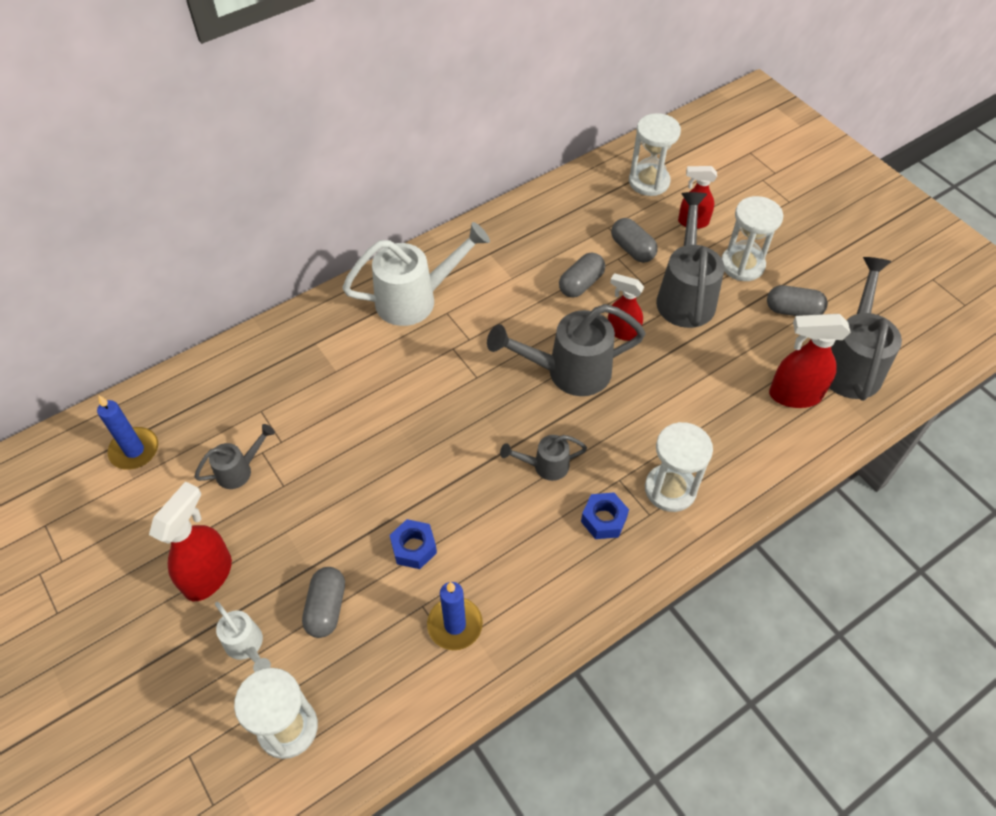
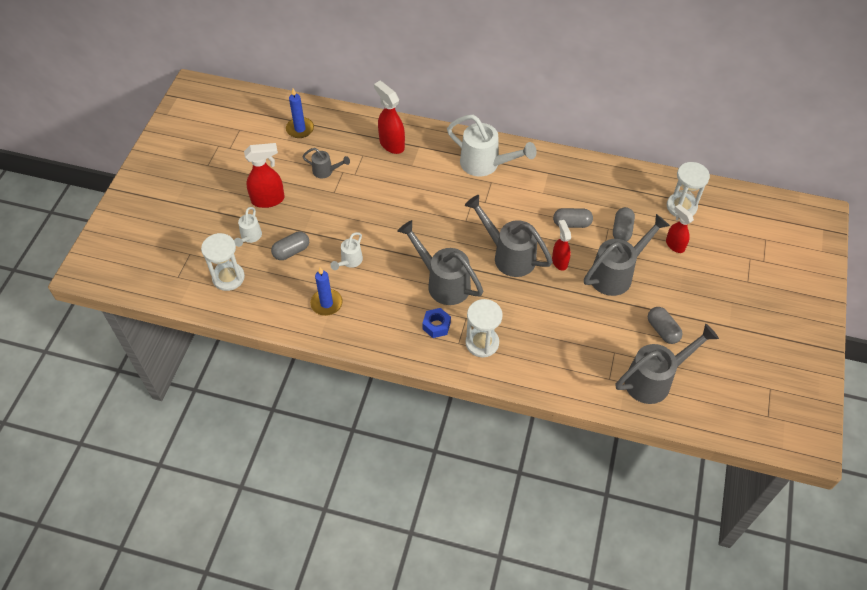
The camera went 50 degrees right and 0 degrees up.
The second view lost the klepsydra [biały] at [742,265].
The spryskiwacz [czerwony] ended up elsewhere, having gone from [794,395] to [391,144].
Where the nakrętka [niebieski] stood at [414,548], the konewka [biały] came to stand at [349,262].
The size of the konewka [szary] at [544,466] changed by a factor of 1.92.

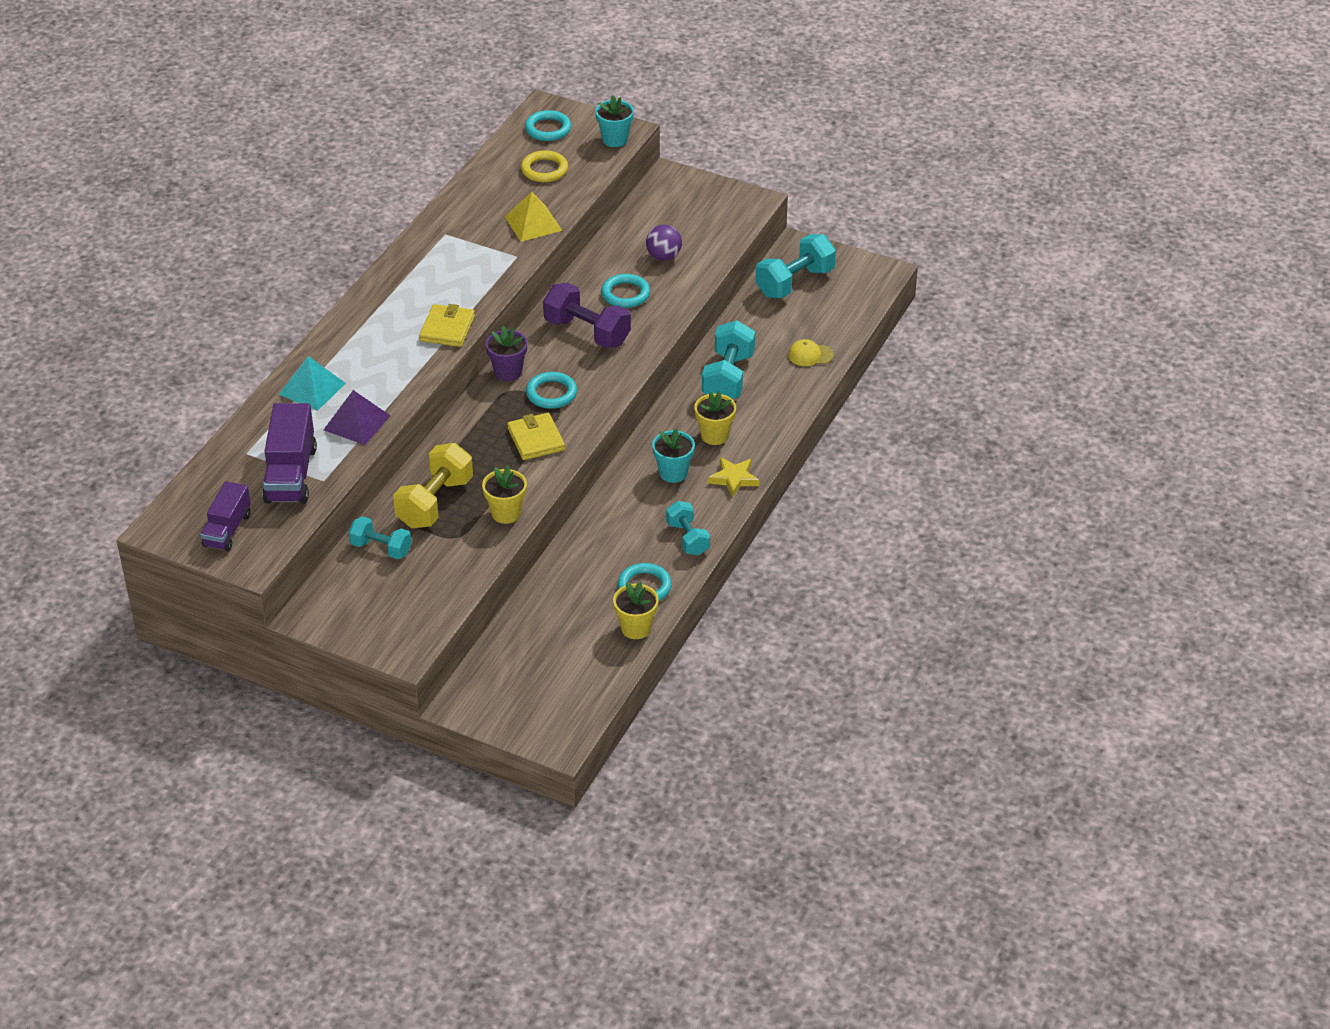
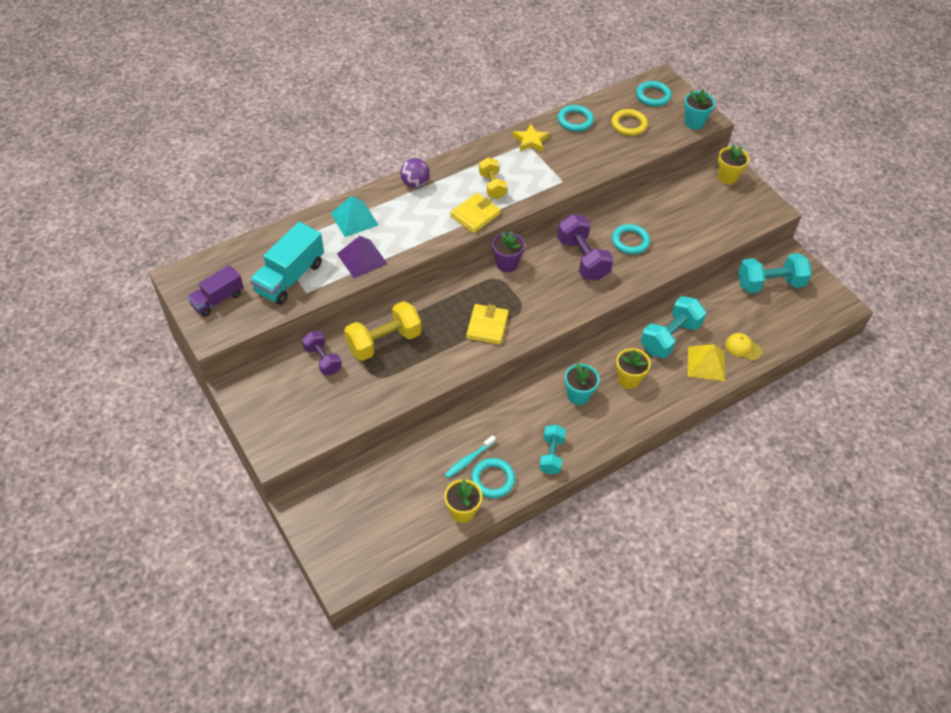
The camera went 30 degrees right and 10 degrees up.
The second view gained the szczoteczka do zębów [turkusowy] at [468,460].
The second view gained the hantel [żółty] at [492,186].
The doniczka [żółty] ended up elsewhere, having gone from [506,513] to [727,177].
The piramida [żółty] ended up elsewhere, having gone from [533,223] to [706,363].
The pierścień [turkusowy] ended up elsewhere, having gone from [551,393] to [575,120].
The piłka [fioletowy] ended up elsewhere, having gone from [664,256] to [415,183].
The gwiazda [żółty] ended up elsewhere, having gone from [734,479] to [530,141].
What was the ciężarówka [fioletowy] at [291,474] turned into the ciężarówka [turkusowy] at [290,277].
What was the hantel [turkusowy] at [381,548] turned into the hantel [fioletowy] at [323,359].

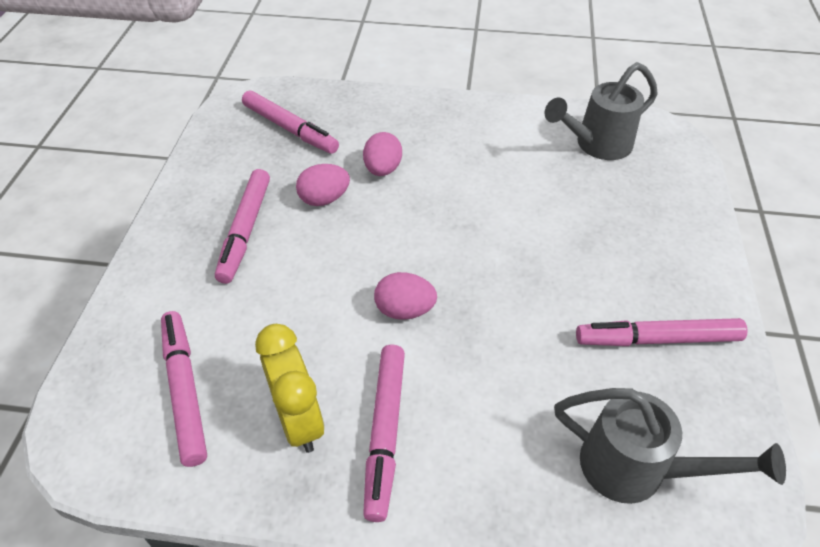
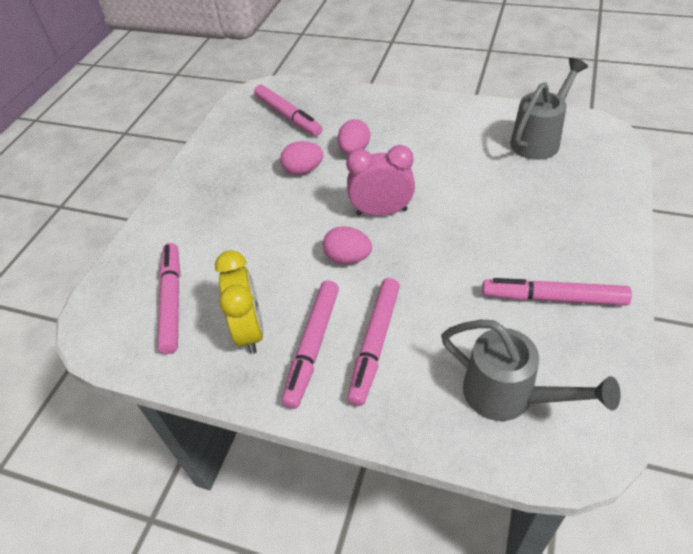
The camera went 15 degrees right and 0 degrees up.
The second view gained the budzik [różowy] at [381,212].
The flamaster [różowy] ended up elsewhere, having gone from [245,230] to [375,344].
The konewka [szary] at [596,145] ended up facing another way, 150 degrees clockwise from before.

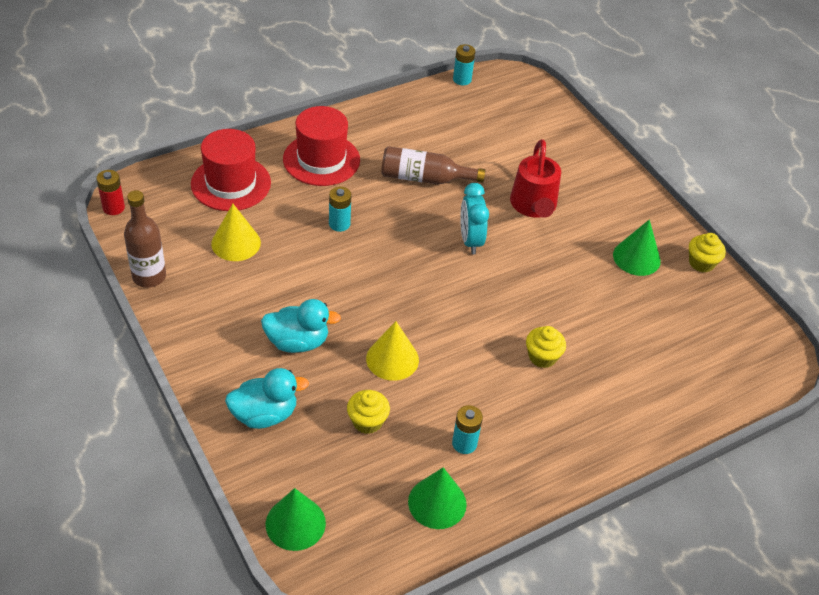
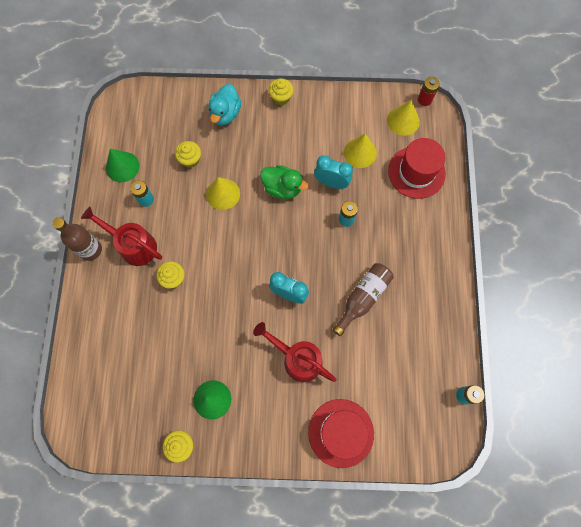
The camera went 125 degrees right and 25 degrees up.
The second view lost the kaczka [turkusowy] at [297,342].
The second view lost the stożek [zielony] at [295,523].
The second view gained the konewka [czerwony] at [133,245].
The second view gained the kaczka [zielony] at [282,188].
The second view gained the muffinka [żółty] at [281,97].
The second view gained the budzik [turkusowy] at [331,183].
The second view gained the stożek [żółty] at [403,121].
The butelka [brązowy] ended up elsewhere, having gone from [149,277] to [91,250].
The kapelusz [czerwony] ended up elsewhere, having gone from [321,159] to [341,433].

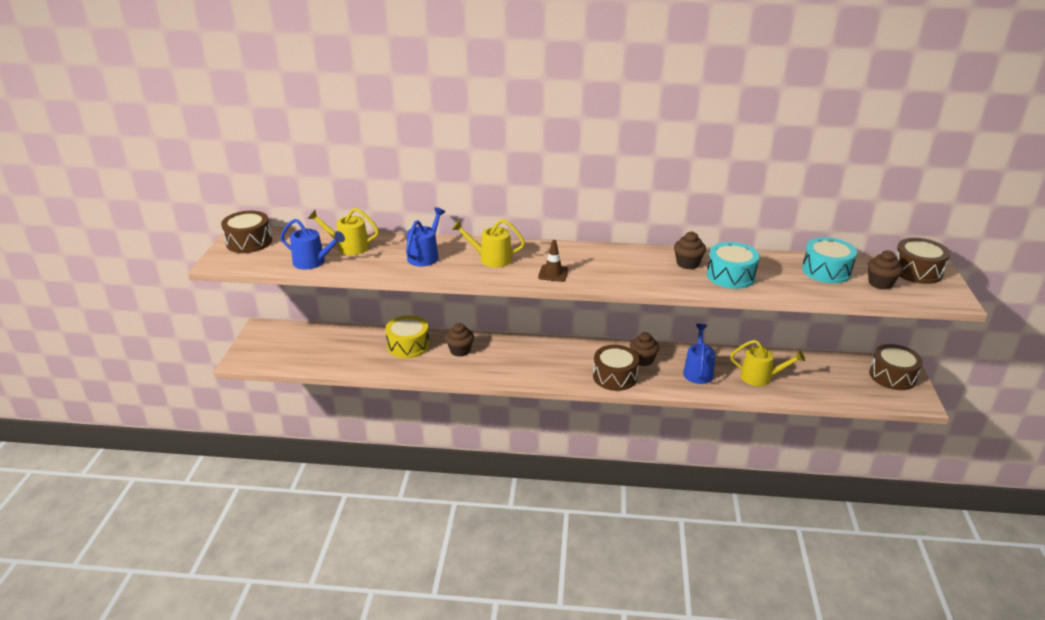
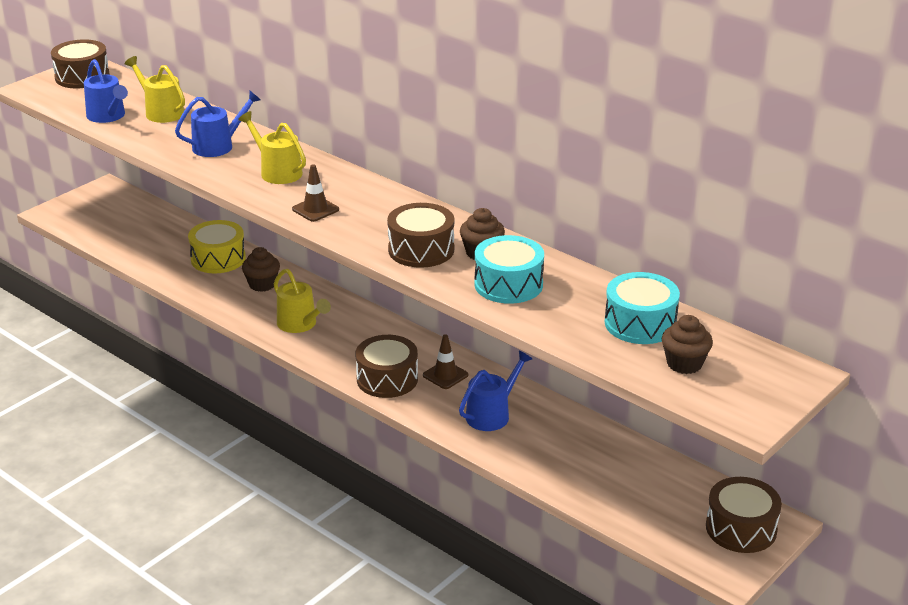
The camera went 35 degrees right and 0 degrees up.
The konewka [żółty] ended up elsewhere, having gone from [760,377] to [300,324].
The bęben [brązowy] ended up elsewhere, having gone from [917,271] to [421,250].
Where the muffinka [brązowy] stood at [643,360], the pachołek [brązowy] came to stand at [445,375].

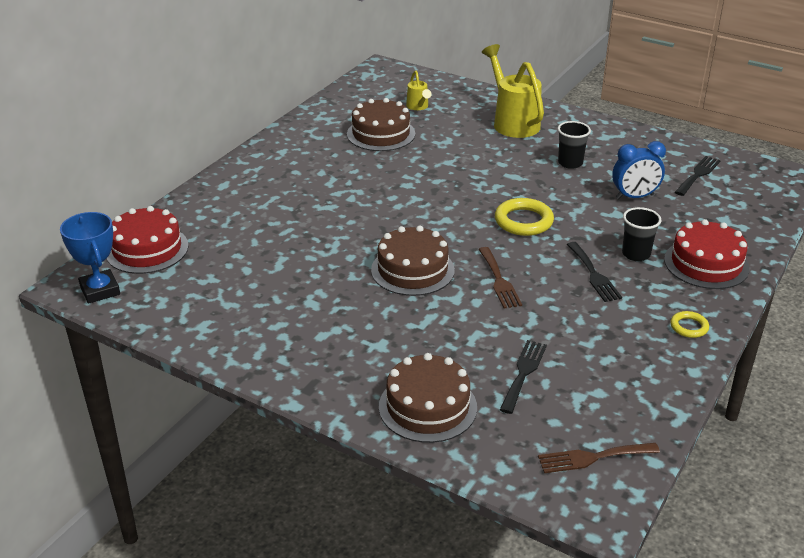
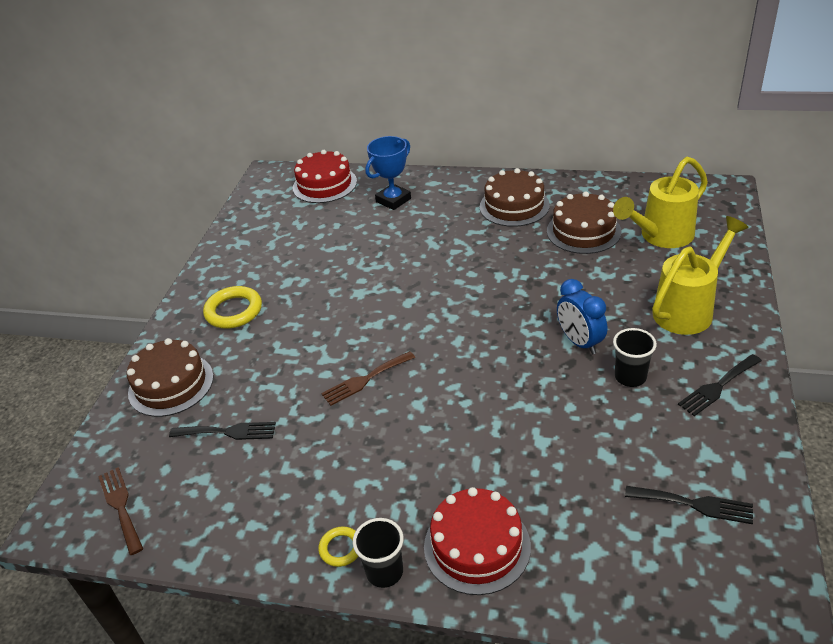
The camera went 75 degrees right and 5 degrees up.
The puchar [niebieski] ended up elsewhere, having gone from [100,290] to [393,200].
The tort [brązowy] ended up elsewhere, having gone from [412,270] to [514,206].
The pierścień [żółty] ended up elsewhere, having gone from [523,221] to [234,311].
The widelec [czarny] ended up elsewhere, having gone from [594,274] to [718,387].
The budzik [niebieski] ended up elsewhere, having gone from [634,197] to [580,342].
The szklanka [czarny] ended up elsewhere, having gone from [636,254] to [384,572].
The size of the konewka [żółty] at [418,107] changed by a factor of 2.03.

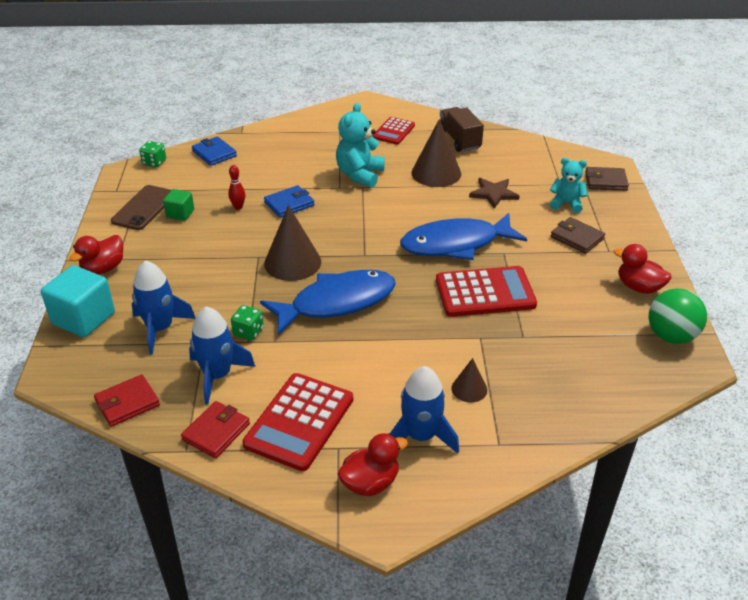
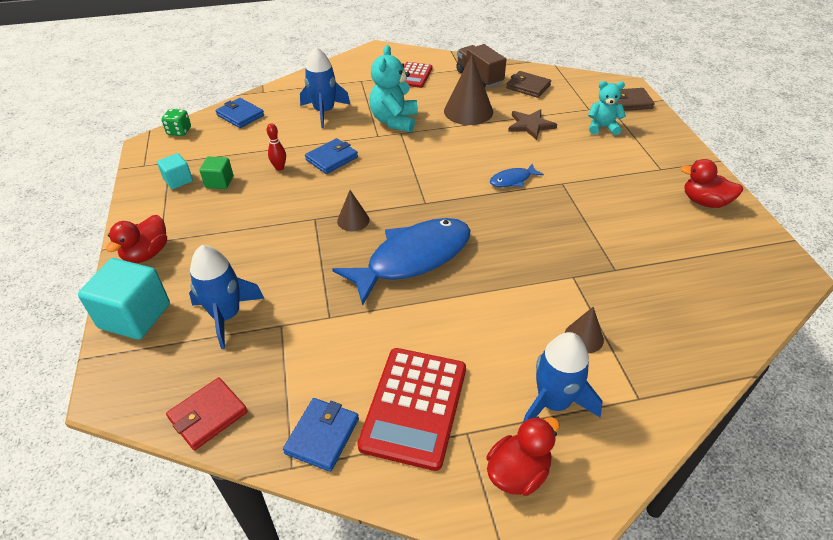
The camera went 10 degrees left and 5 degrees up.
The second view lost the kostka do gry [zielony] at [248,332].
The second view lost the kalkulator [czerwony] at [485,292].
The second view lost the piłka [zielony] at [671,336].
The rakieta [niebieski] ended up elsewhere, having gone from [217,376] to [324,112].
The portfel [brązowy] ended up elsewhere, having gone from [577,238] to [528,87].
Where the telefon [brązowy] stood at [144,208], the sześcian [turkusowy] came to stand at [178,180].
What was the portfel [czerwony] at [216,432] turned into the portfel [niebieski] at [322,436].
The size of the stożek [brązowy] at [292,262] changed by a factor of 0.53.
The size of the ryba [niebieski] at [455,244] changed by a factor of 0.44.

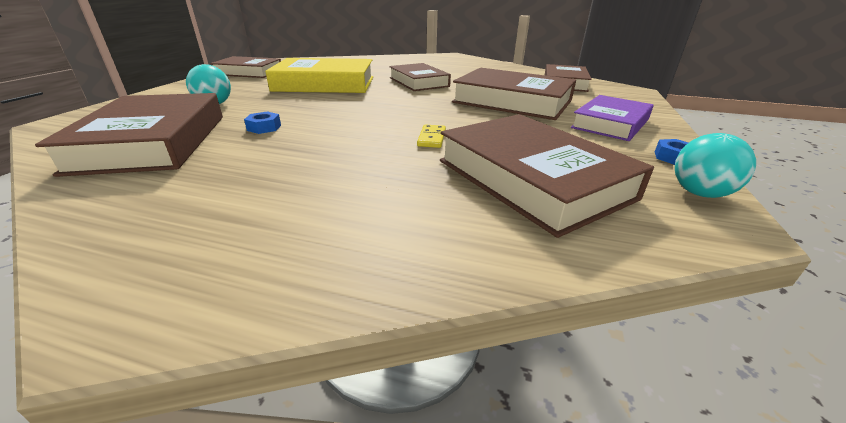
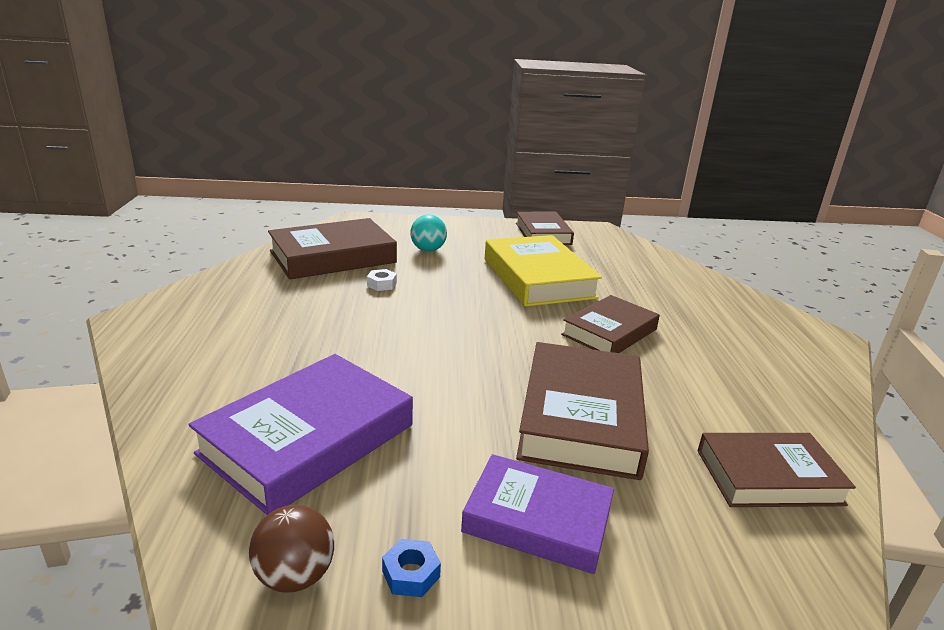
The camera went 70 degrees right and 5 degrees down.
The second view lost the kostka domina [żółty] at [431,138].
What was the nakrętka [niebieski] at [264,128] turned into the nakrętka [biały] at [381,284].
What was the książka [brązowy] at [532,179] turned into the książka [fioletowy] at [308,439].
What was the piłka [turkusowy] at [699,193] turned into the piłka [brązowy] at [295,576].

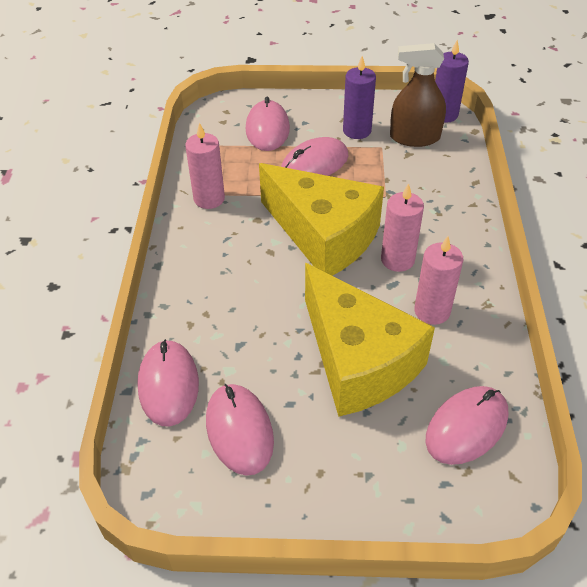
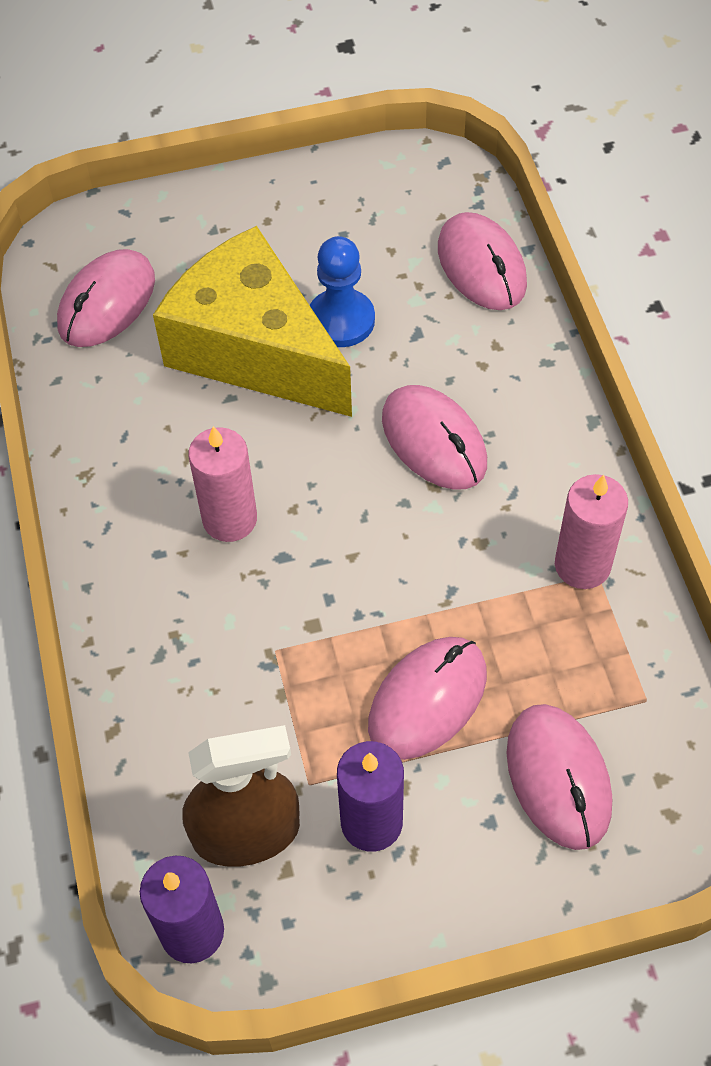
The camera went 165 degrees right and 10 degrees up.
The second view lost the ser [żółty] at [324,236].
The second view lost the świeca [różowy] at [432,311].
The second view gained the pionek [niebieski] at [341,320].
The myszka [różowy] ended up elsewhere, having gone from [239,430] to [434,441].

